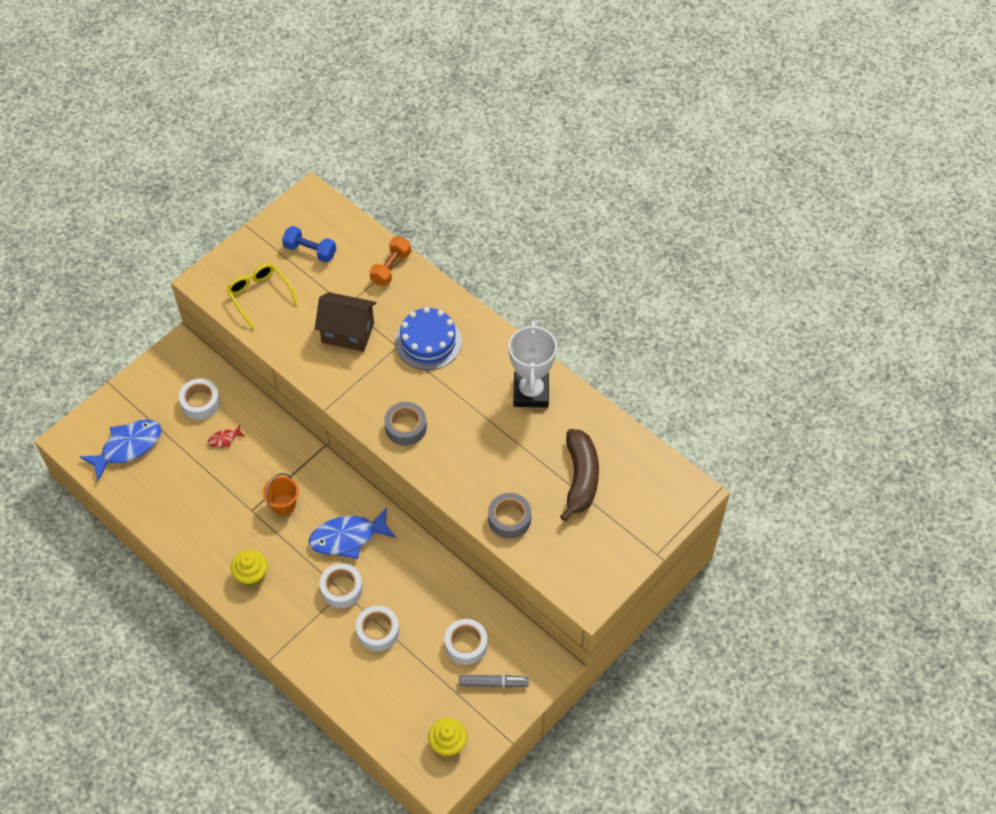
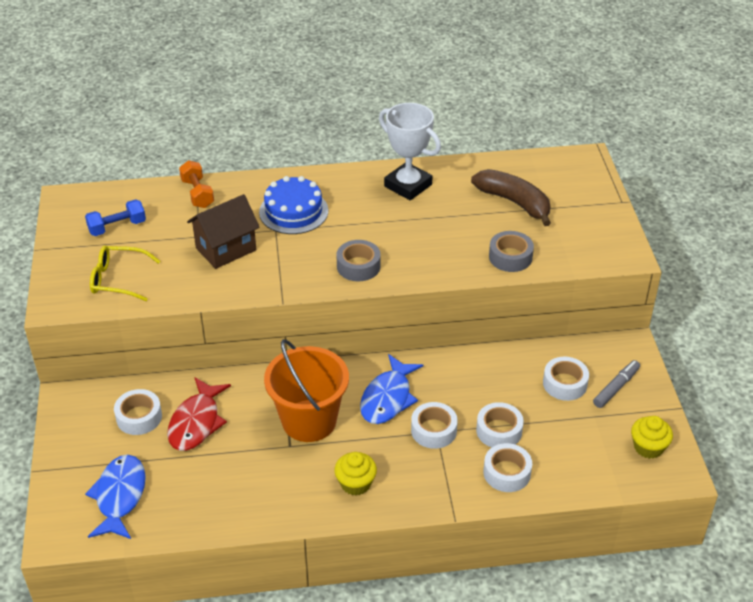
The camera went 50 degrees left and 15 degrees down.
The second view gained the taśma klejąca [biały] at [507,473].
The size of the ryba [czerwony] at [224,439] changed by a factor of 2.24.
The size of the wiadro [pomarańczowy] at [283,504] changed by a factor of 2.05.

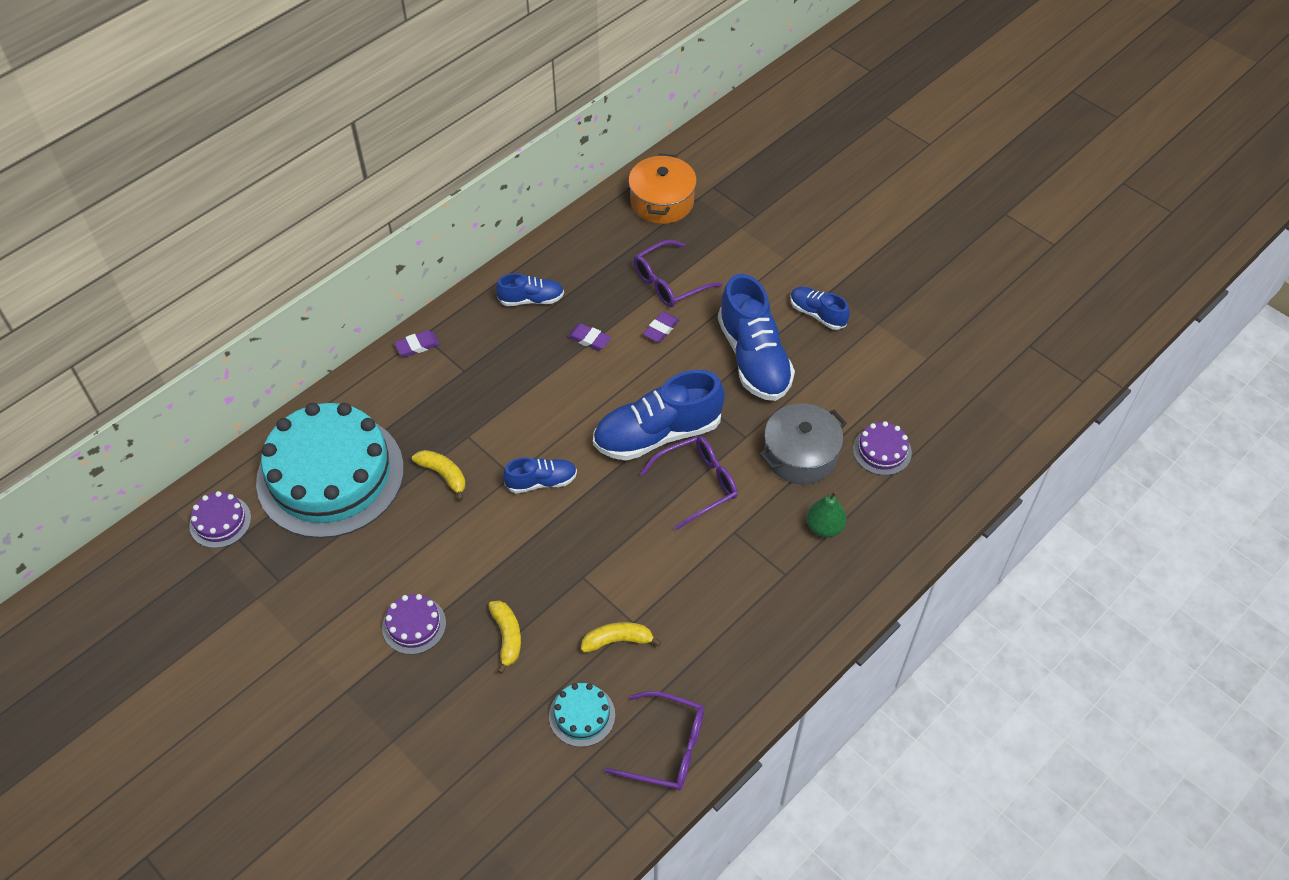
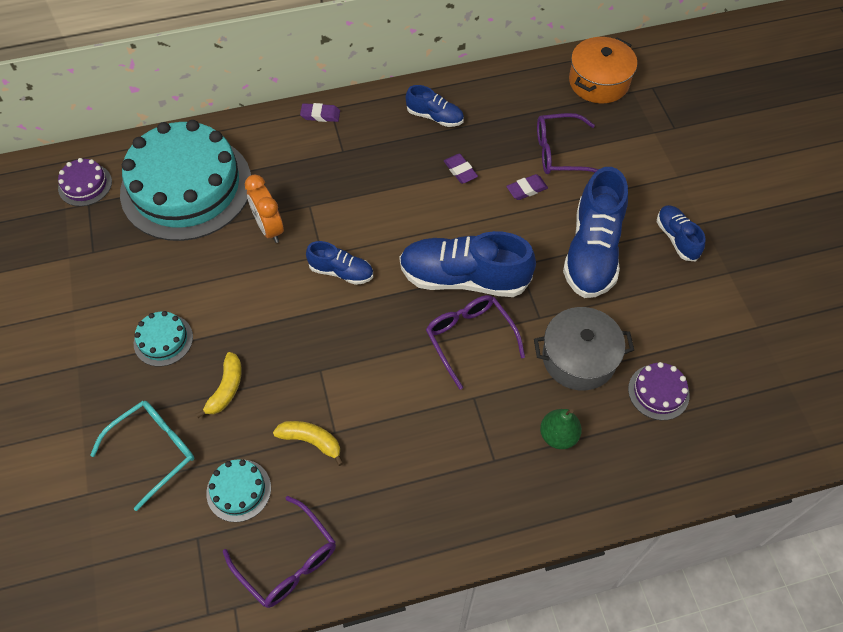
The camera went 30 degrees right and 5 degrees up.
The second view gained the okulary [turkusowy] at [154,451].
Where the banan [żółty] stood at [443,475], the budzik [pomarańczowy] came to stand at [269,228].
What was the tort [fioletowy] at [414,625] turned into the tort [turkusowy] at [163,340].
The okulary [fioletowy] at [697,484] ended up facing another way, 120 degrees counterclockwise from before.

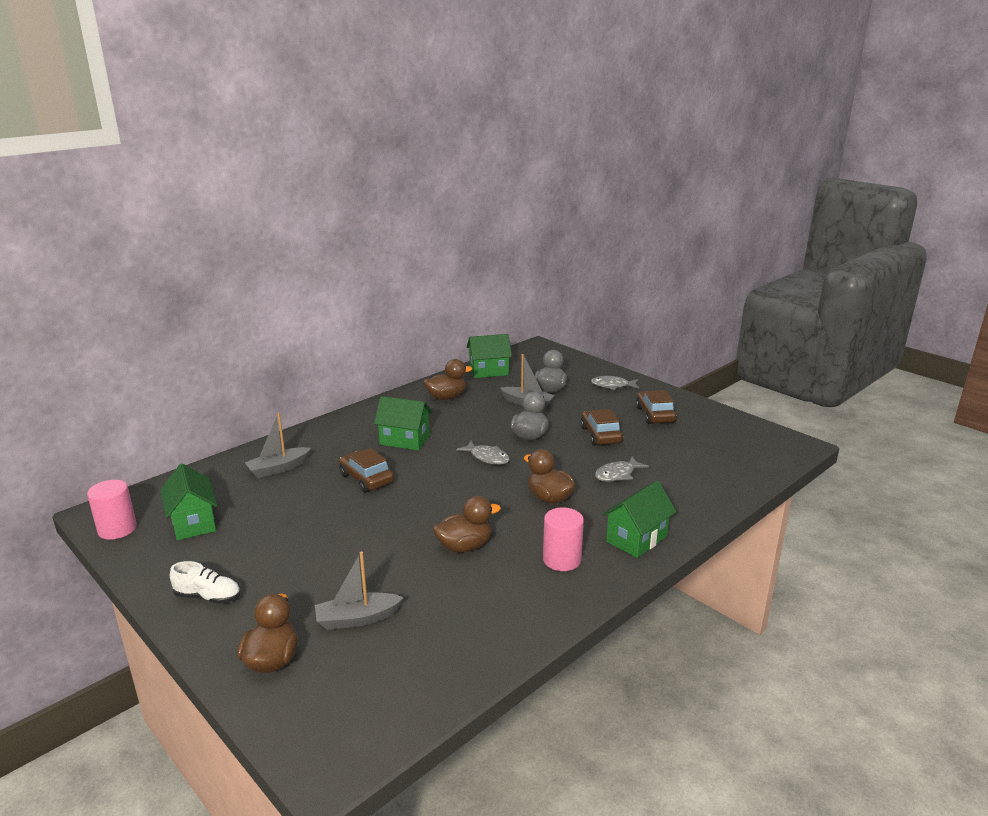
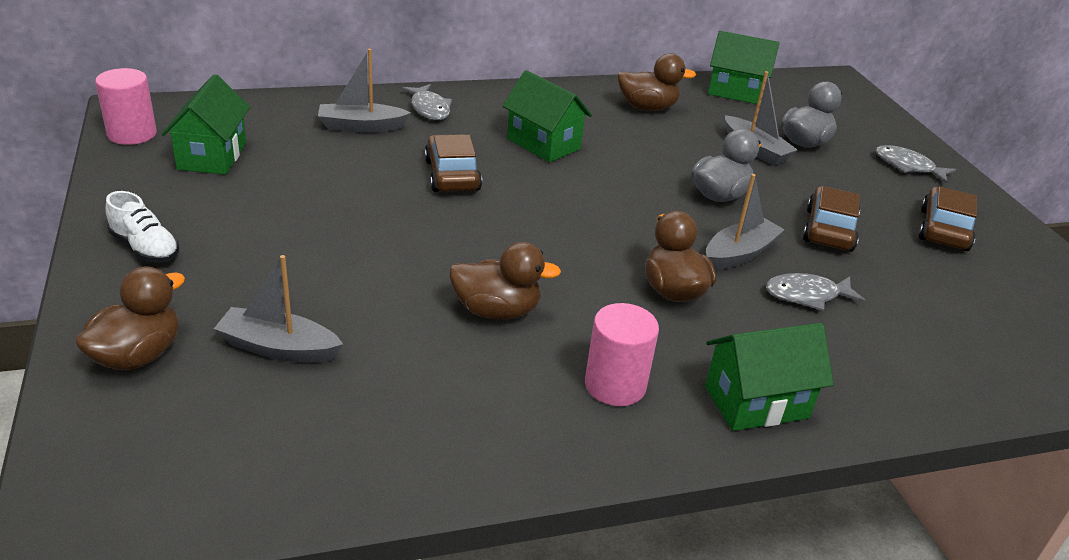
The camera went 25 degrees right and 10 degrees up.
The second view gained the łódka [szary] at [739,254].
The ryba [szary] ended up elsewhere, having gone from [487,457] to [429,109].

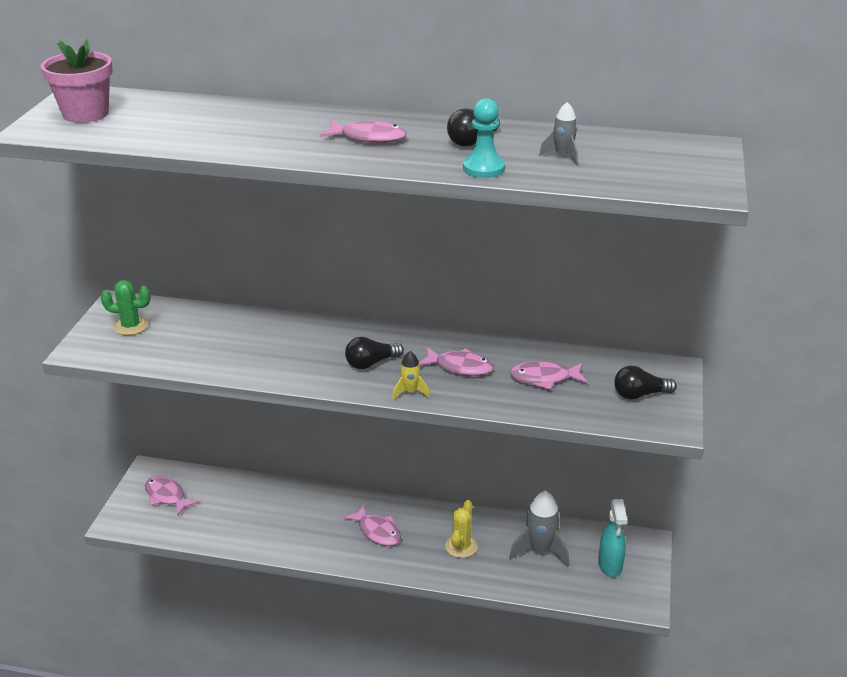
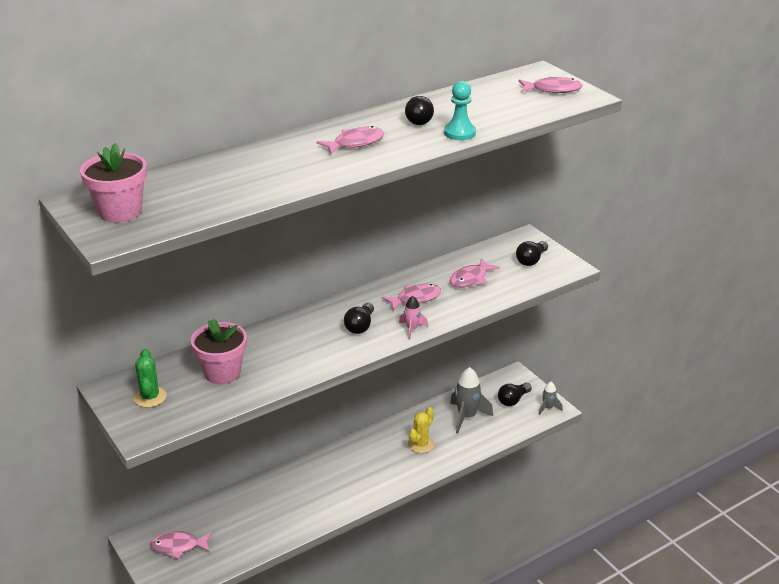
The camera went 45 degrees left and 0 degrees up.
The second view gained the doniczka [różowy] at [222,372].
The ryba [różowy] ended up elsewhere, having gone from [377,531] to [552,89].
The rakieta [szary] ended up elsewhere, having gone from [563,156] to [548,408].
Where the spryskiwacz [turkusowy] stood at [610,565], the żarówka [czarny] came to stand at [513,400].
What was the rakieta [żółty] at [410,392] turned into the rakieta [różowy] at [412,329].
The kaktus [zielony] at [131,326] ended up facing another way, 60 degrees counterclockwise from before.
The kaktus [żółty] at [461,546] ended up facing another way, 60 degrees clockwise from before.

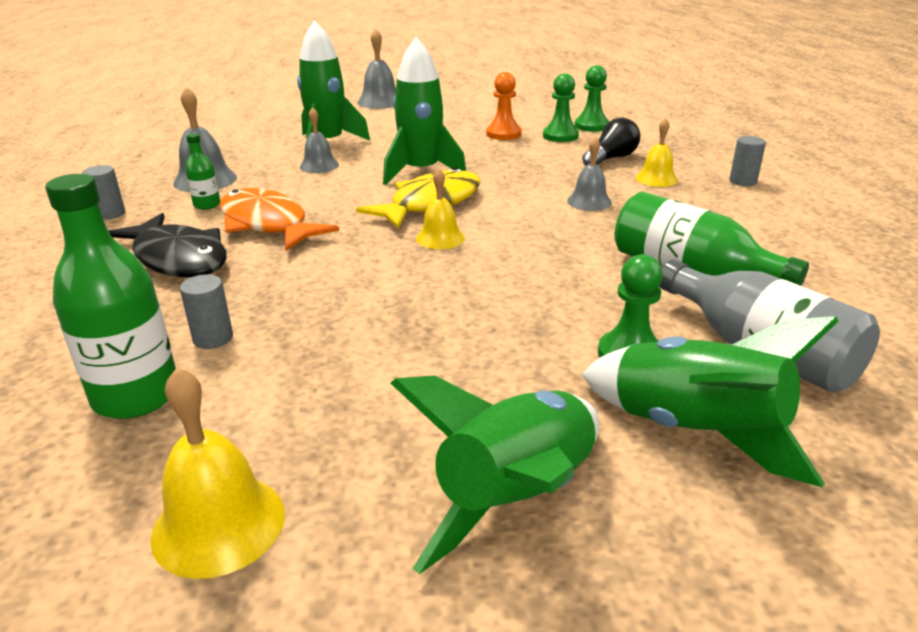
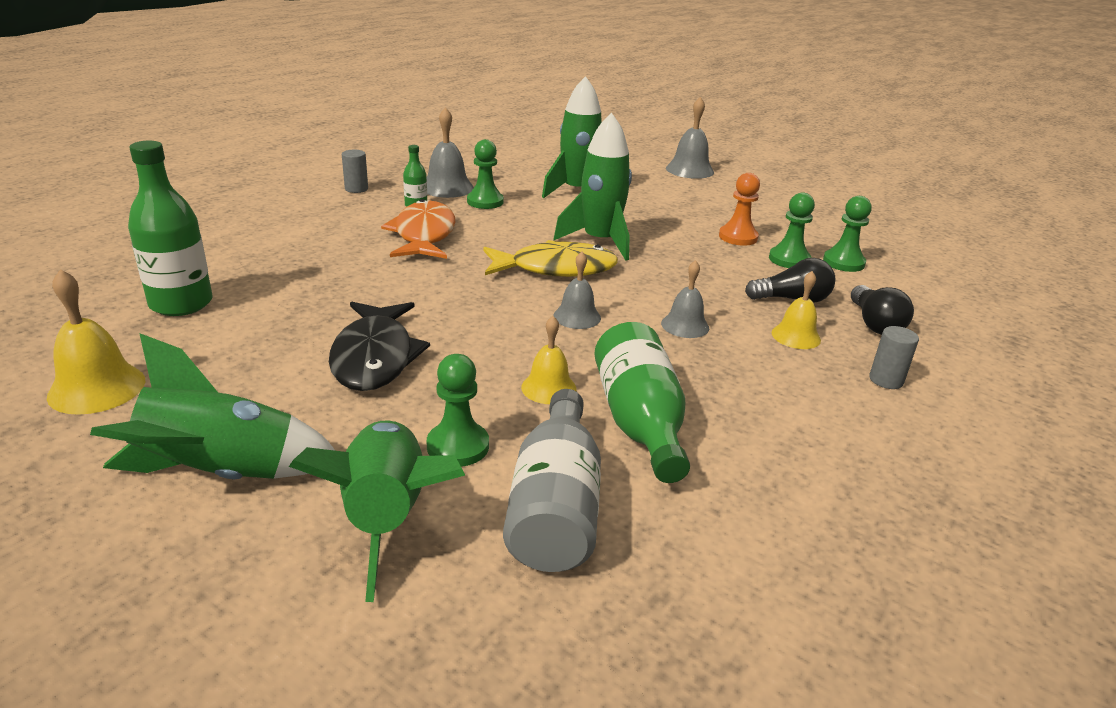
The camera went 40 degrees right and 0 degrees up.
The second view lost the walec [szary] at [213,338].
The second view gained the pionek [zielony] at [485,202].
The second view gained the żarówka [czarny] at [874,324].
The ryba [czarny] ended up elsewhere, having gone from [178,258] to [375,357].
The dzwonek [szary] ended up elsewhere, having gone from [319,165] to [577,316].
The dzwonek [żółty] ended up elsewhere, having gone from [440,238] to [548,388].

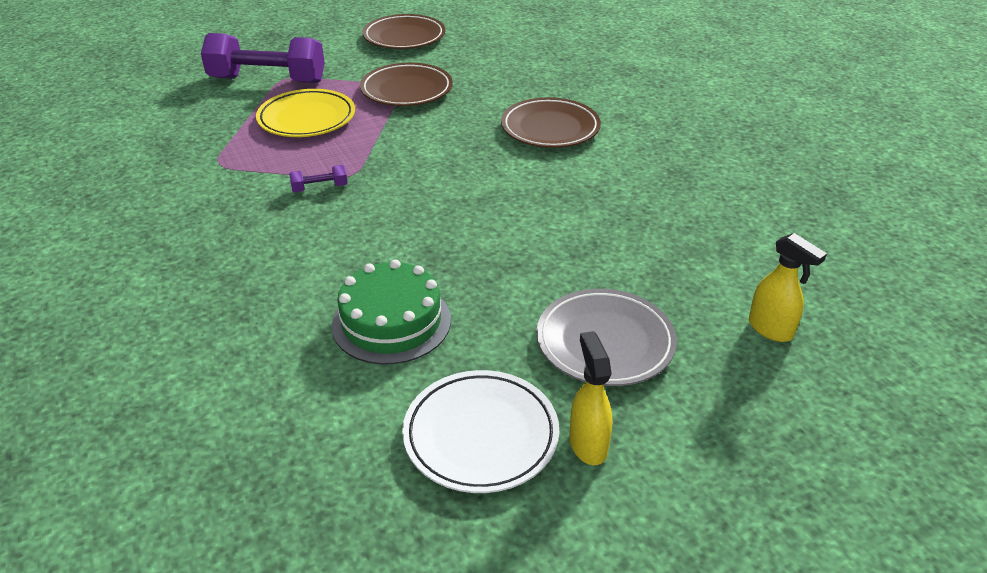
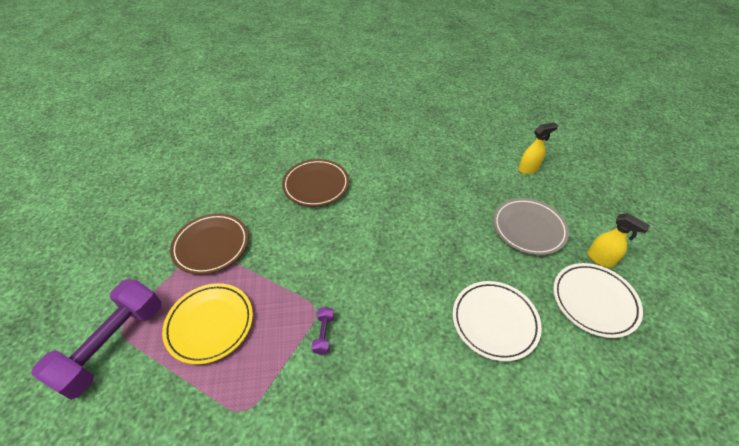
The camera went 70 degrees left and 10 degrees up.
The second view lost the talerz [brązowy] at [404,37].
Where the tort [zielony] stood at [391,322], the talerz [biały] came to stand at [494,321].
The spryskiwacz [żółty] at [588,444] ended up facing another way, 150 degrees counterclockwise from before.

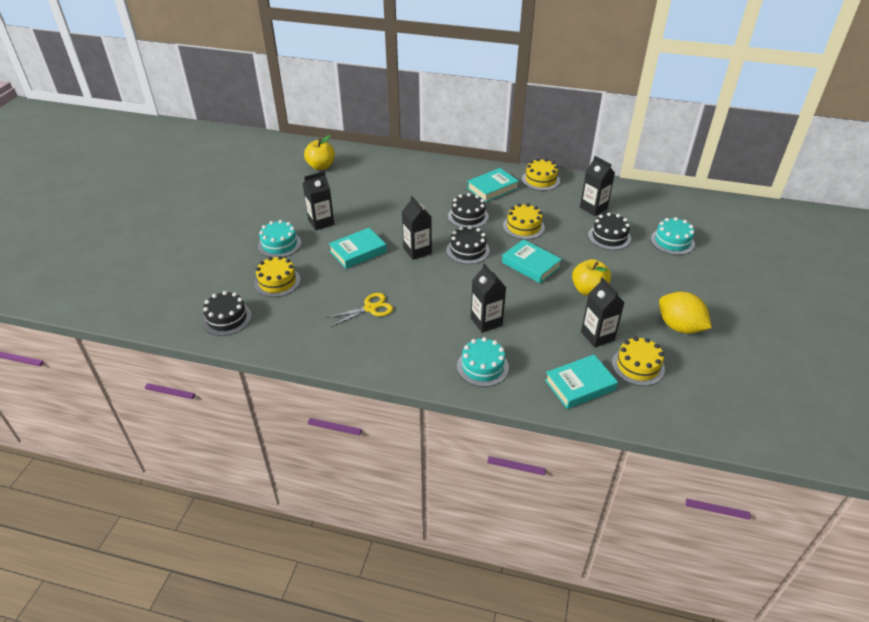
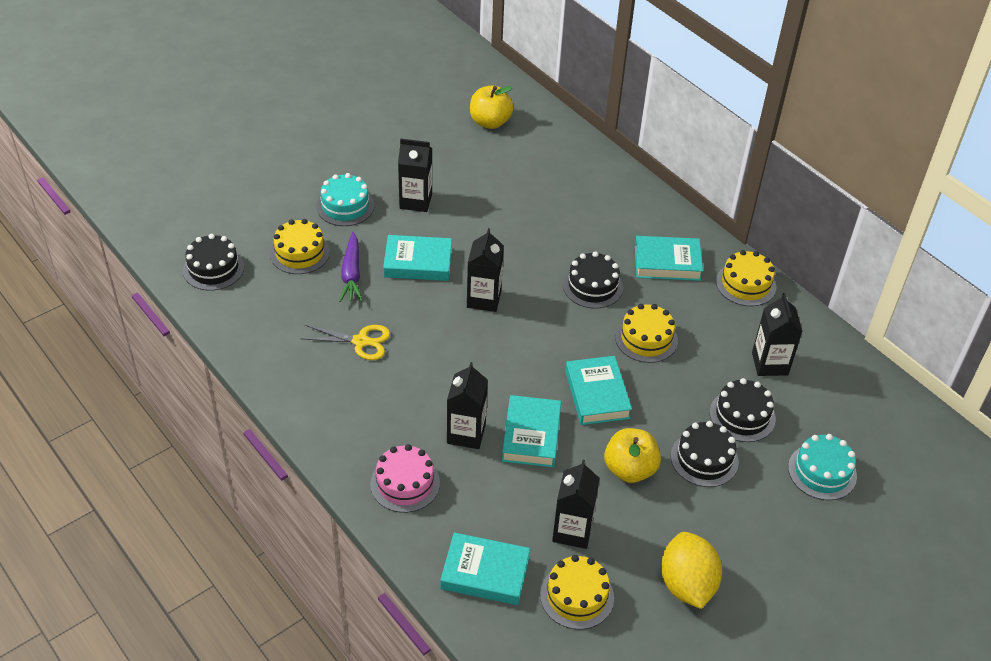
The camera went 35 degrees right and 5 degrees up.
The second view gained the marchewka [fioletowy] at [351,274].
The second view gained the książka [turkusowy] at [531,435].
The tort [czarny] ended up elsewhere, having gone from [467,250] to [704,459].
What was the tort [turkusowy] at [482,367] turned into the tort [różowy] at [405,483].

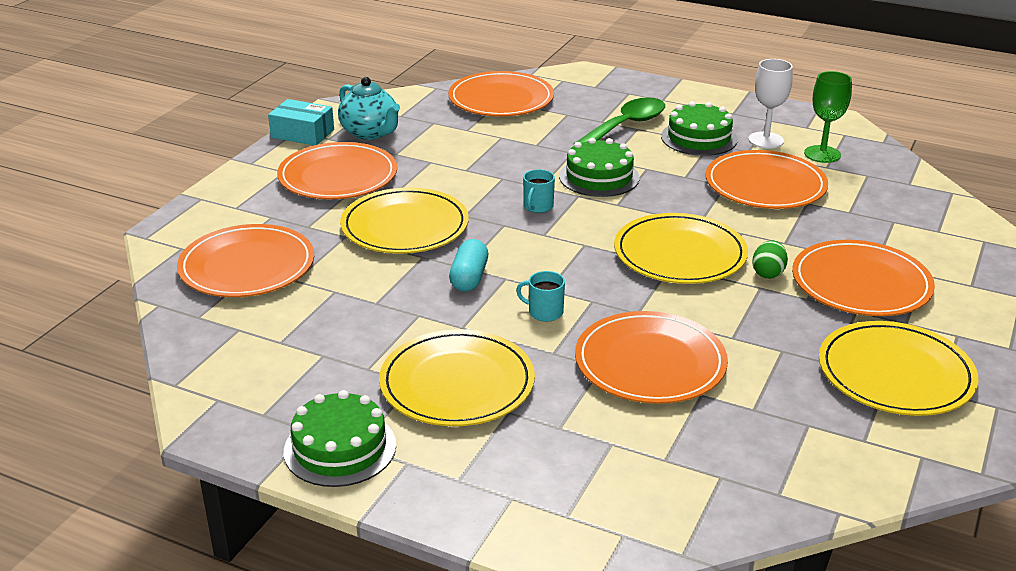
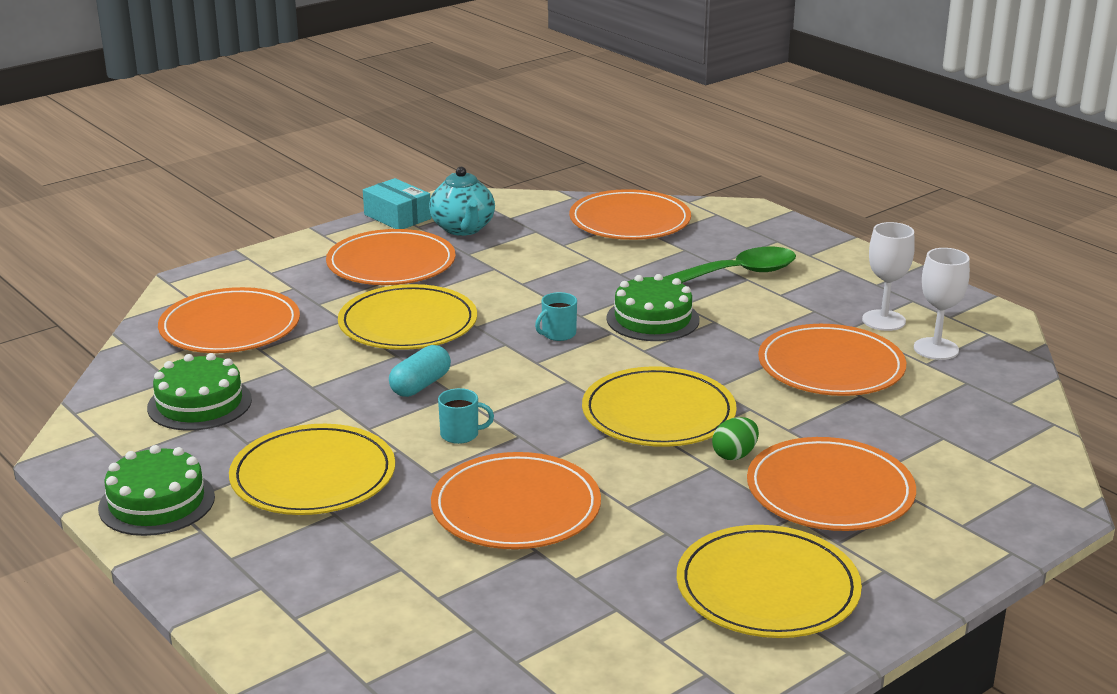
The camera went 25 degrees right and 5 degrees down.
The tort [zielony] ended up elsewhere, having gone from [699,138] to [199,403].
What was the kielich [zielony] at [822,154] turned into the kielich [biały] at [936,349].
The kubek [turkusowy] at [544,312] ended up facing another way, 135 degrees clockwise from before.

